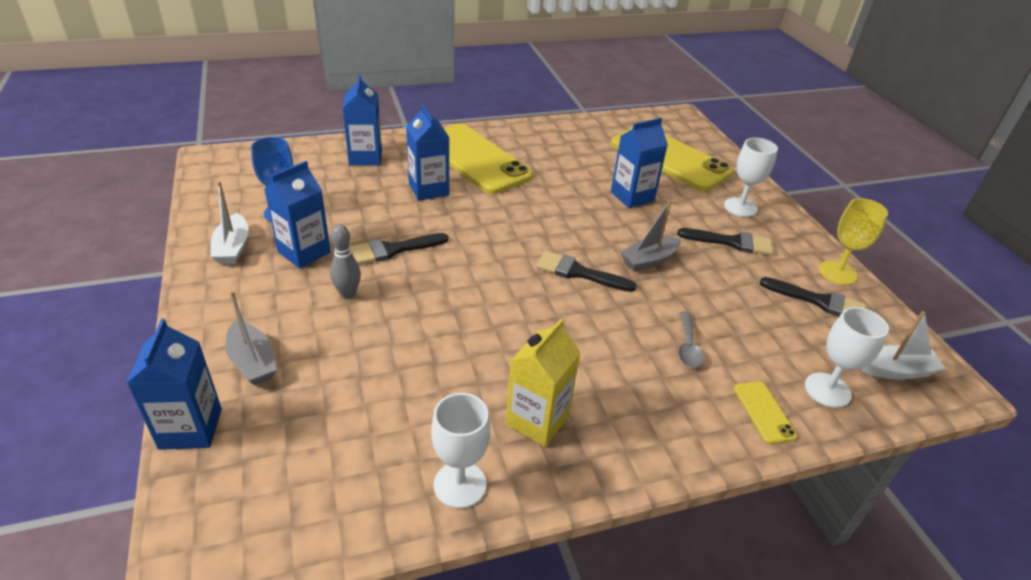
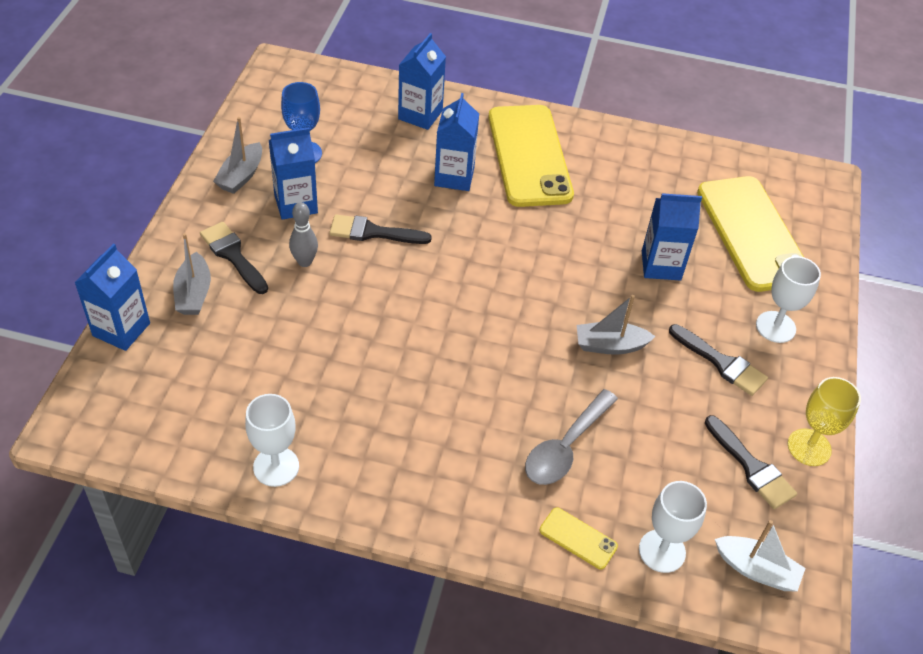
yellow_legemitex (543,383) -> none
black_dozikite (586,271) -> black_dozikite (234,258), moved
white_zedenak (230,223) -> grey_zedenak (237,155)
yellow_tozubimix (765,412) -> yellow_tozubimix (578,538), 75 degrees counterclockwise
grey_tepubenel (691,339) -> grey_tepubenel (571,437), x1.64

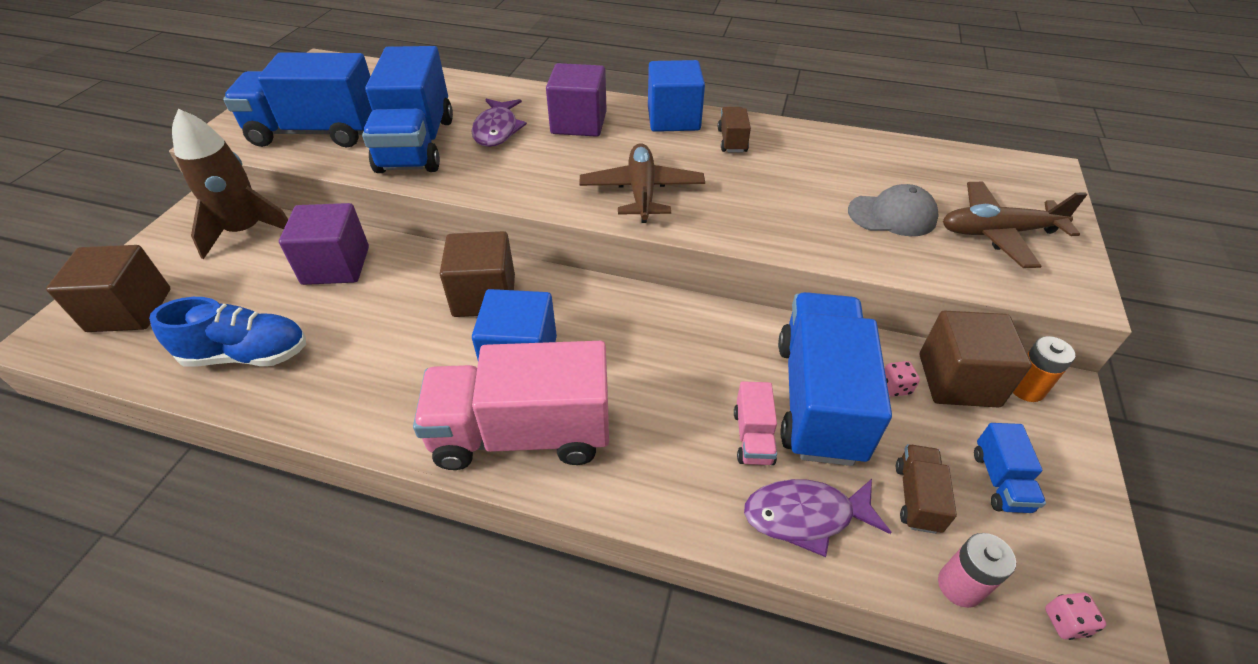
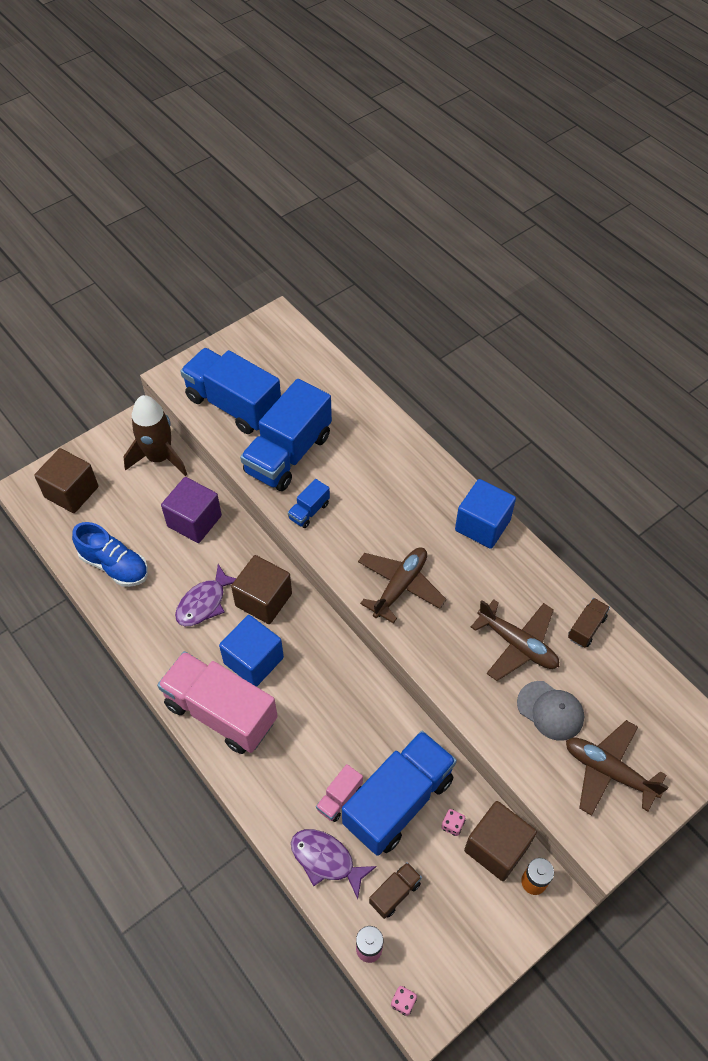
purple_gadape (576,100) -> none
none -> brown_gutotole (515,640)
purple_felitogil (499,123) -> purple_felitogil (205,595), moved
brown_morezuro (734,129) -> brown_morezuro (589,622), moved
blue_morezuro (1010,468) -> blue_morezuro (309,503), moved

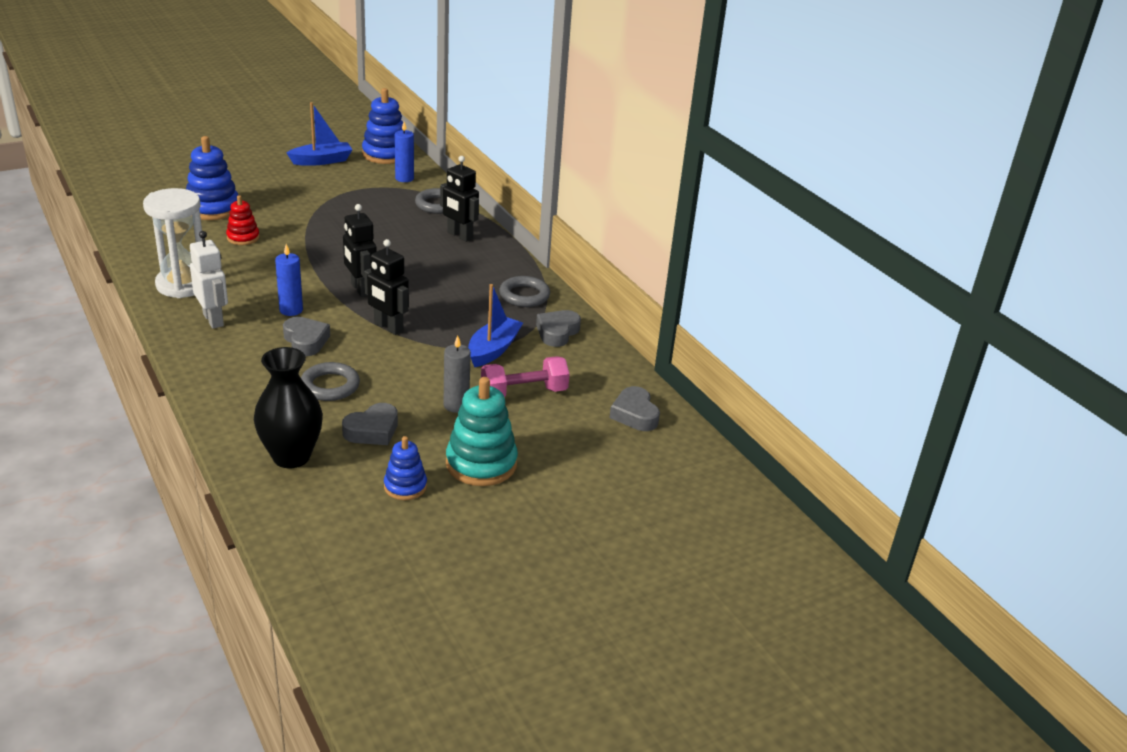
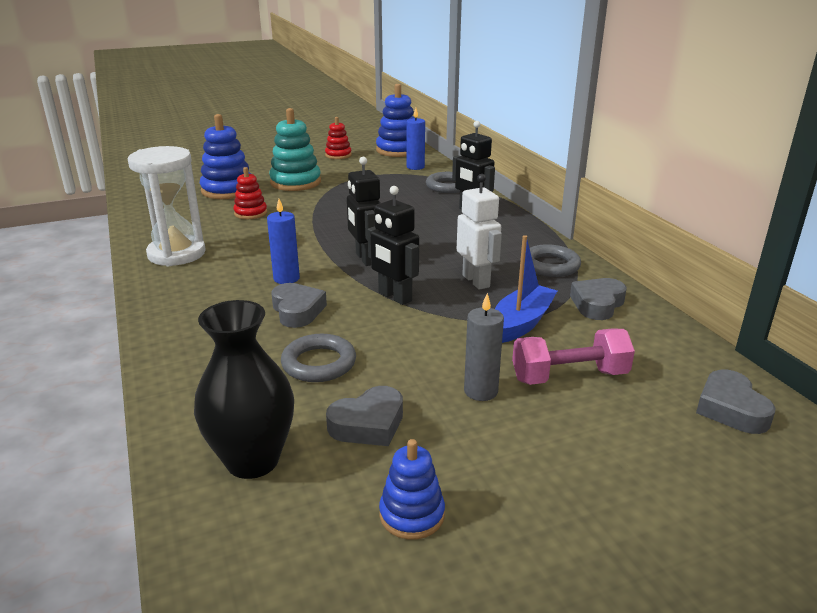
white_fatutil (209,280) -> white_fatutil (479,232), moved
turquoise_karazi (482,431) -> turquoise_karazi (295,149), moved
blue_zedenak (319,134) -> red_karazi (338,138)

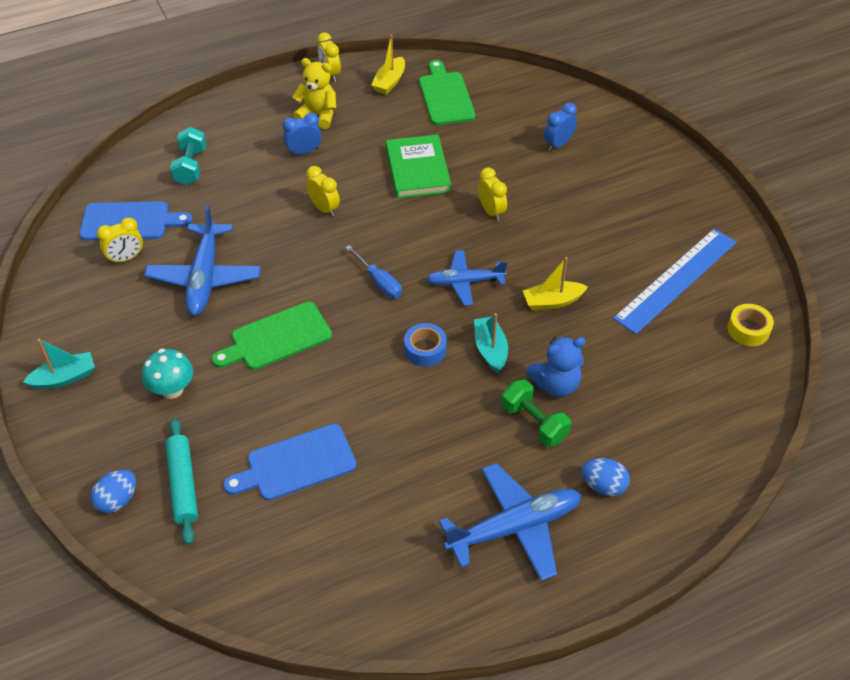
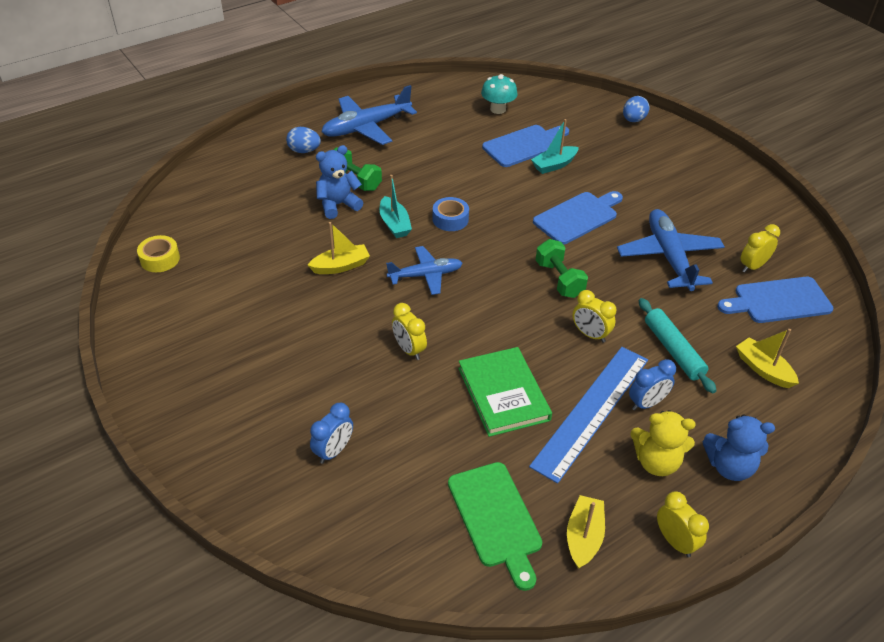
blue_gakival (373,271) -> none
none -> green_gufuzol (562,268)
none -> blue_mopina (738,447)
turquoise_zedenak (59,364) -> turquoise_zedenak (555,146), moved
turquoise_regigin (167,374) -> turquoise_regigin (499,94), moved
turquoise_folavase (182,481) -> turquoise_folavase (678,345), moved
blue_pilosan (675,281) -> blue_pilosan (588,415), moved
turquoise_gufuzol (188,156) -> yellow_zedenak (767,358)
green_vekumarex (272,336) -> blue_vekumarex (578,218)

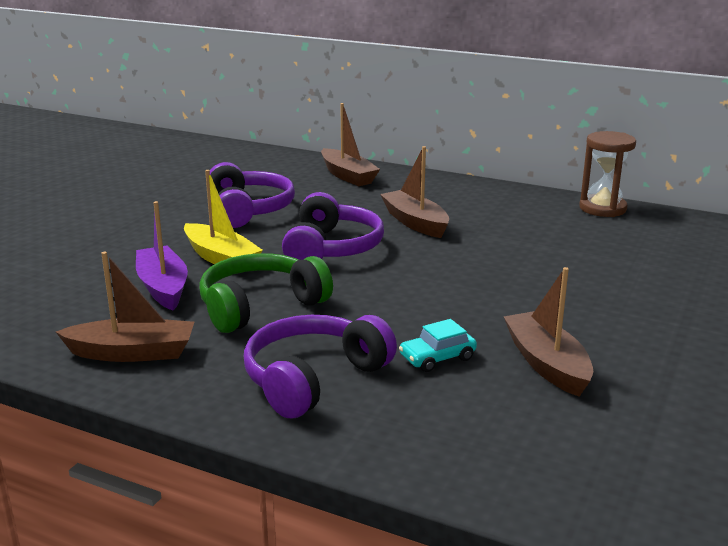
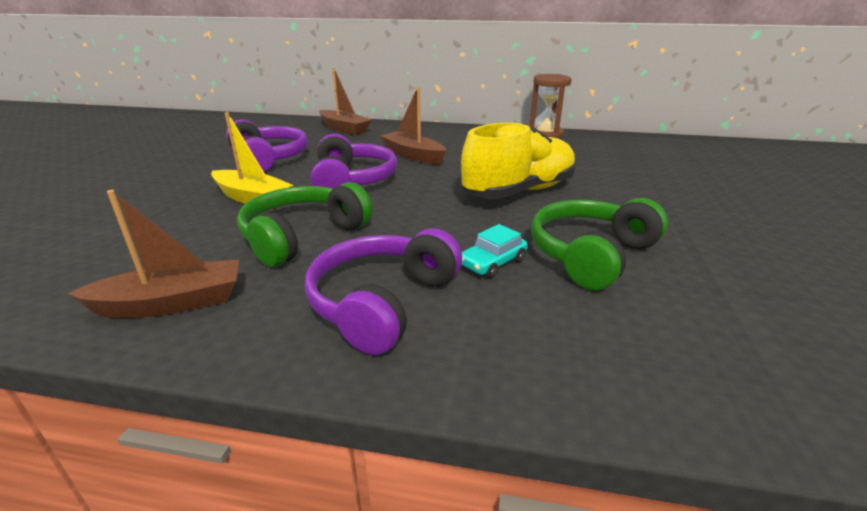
purple_zedenak (162,255) -> none
none -> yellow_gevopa (518,161)
brown_zedenak (548,332) -> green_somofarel (599,244)

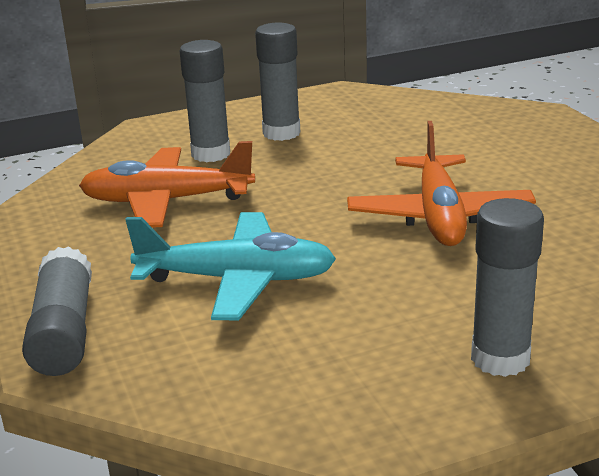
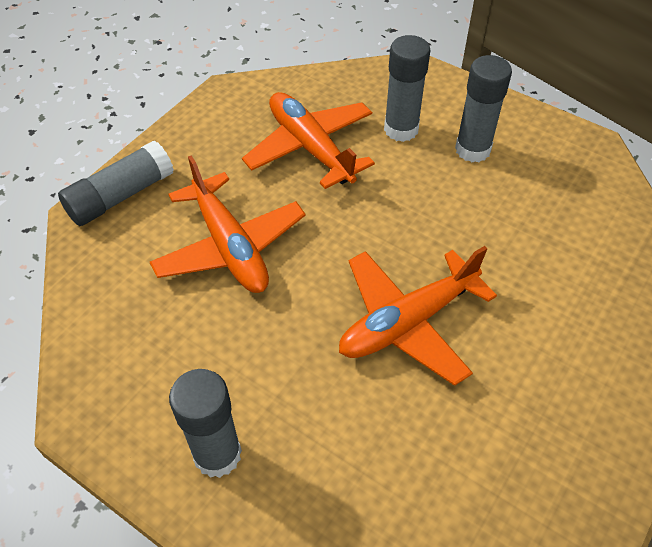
turquoise_gutotole (230,266) -> orange_gutotole (227,224)

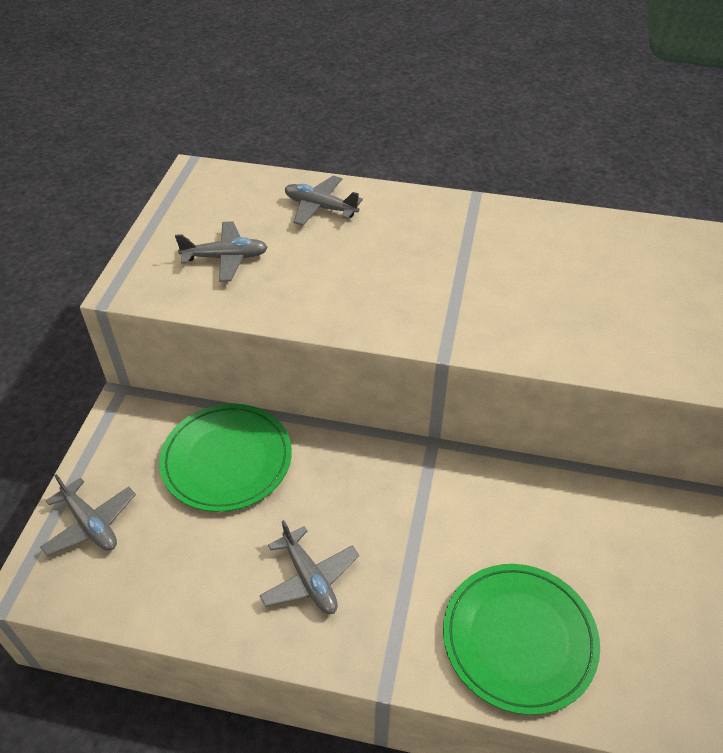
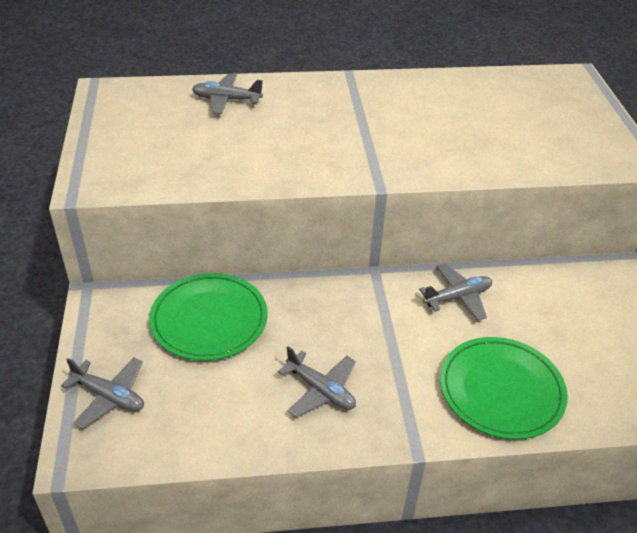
grey_gutotole (221,251) -> grey_gutotole (455,292), moved

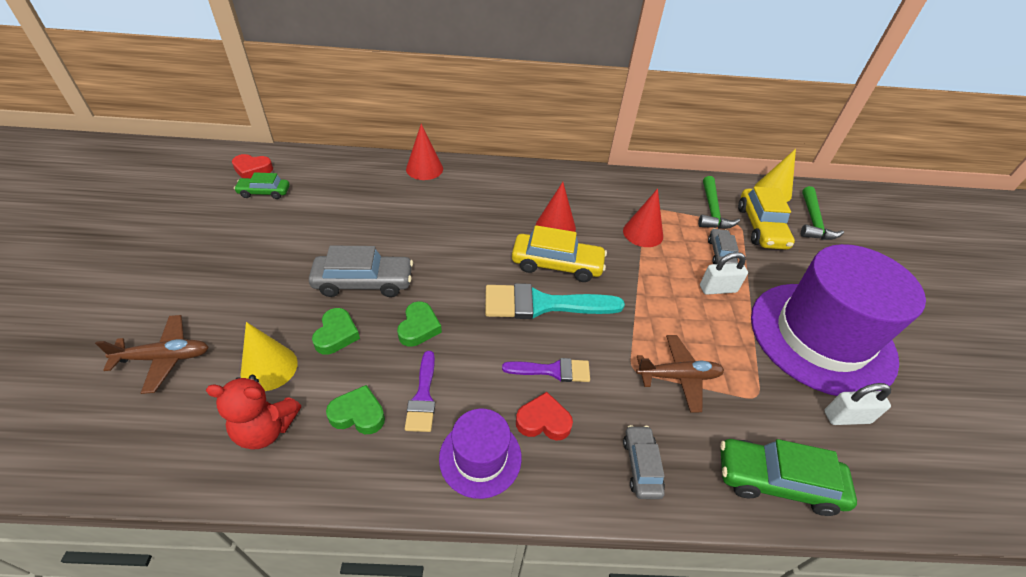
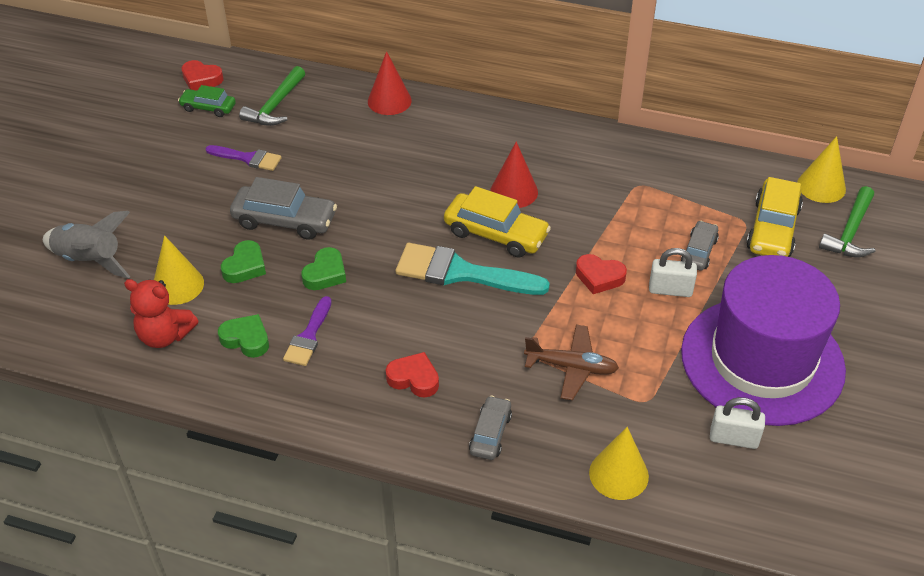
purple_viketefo (480,454) -> none
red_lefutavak (643,218) -> none
none -> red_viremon (601,274)
purple_dozikite (546,370) -> purple_dozikite (243,158), moved
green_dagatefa (719,202) -> green_dagatefa (272,96), moved
brown_gutotole (152,354) -> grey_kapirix (86,245)
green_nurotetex (788,477) -> yellow_lefutavak (619,463)

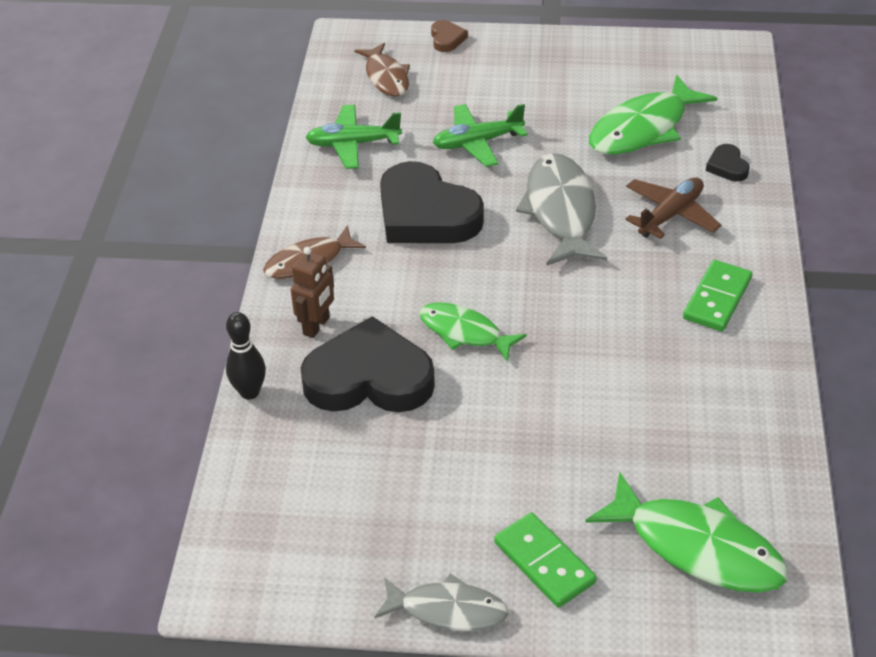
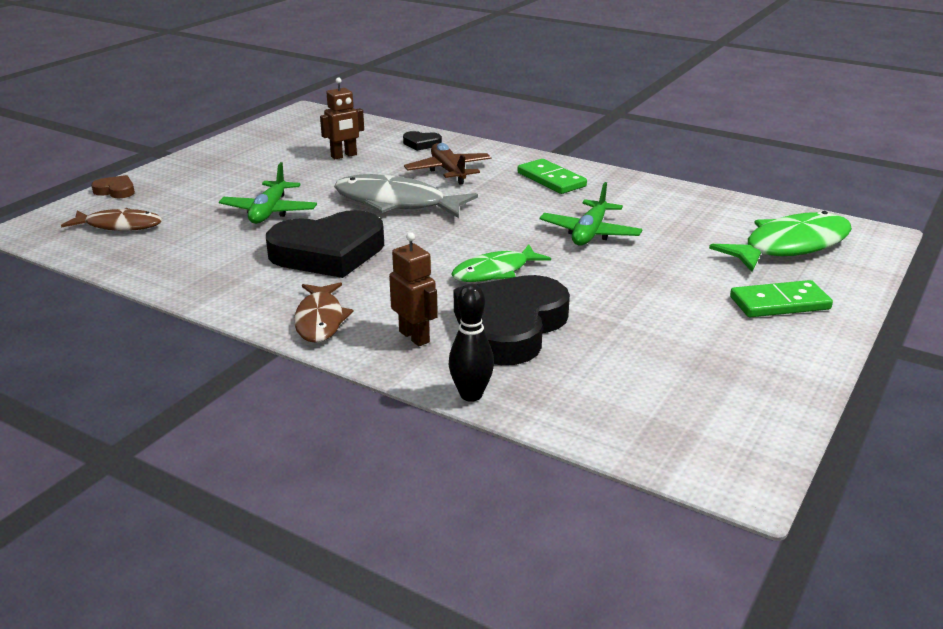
grey_felitogil (442,602) -> none
green_gutotole (353,137) -> green_gutotole (591,214), moved
green_felitogil (653,114) -> brown_fatutil (342,118)

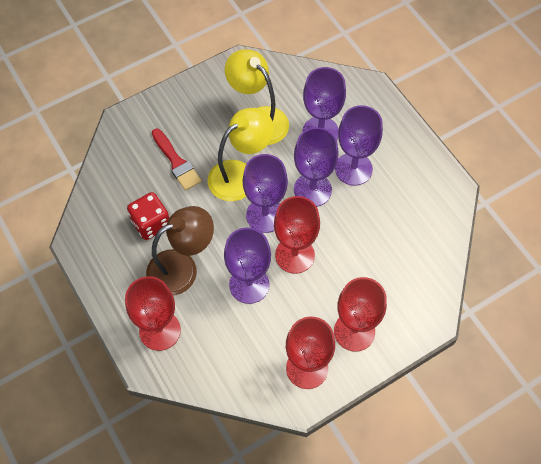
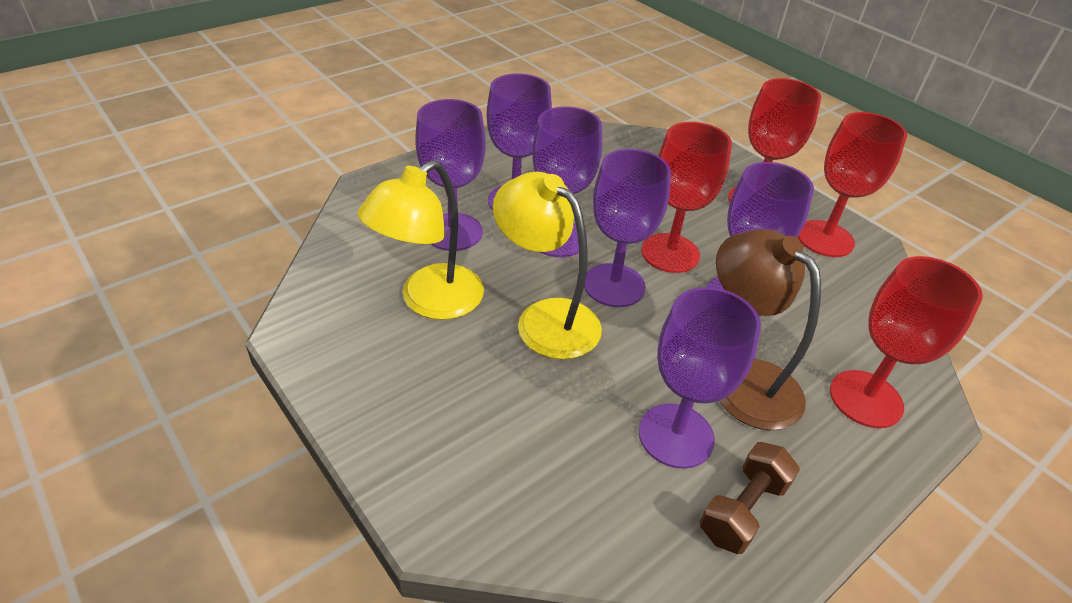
red_dozikite (176,160) -> none
none -> brown_gufuzol (750,498)
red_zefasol (148,216) -> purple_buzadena (700,378)

